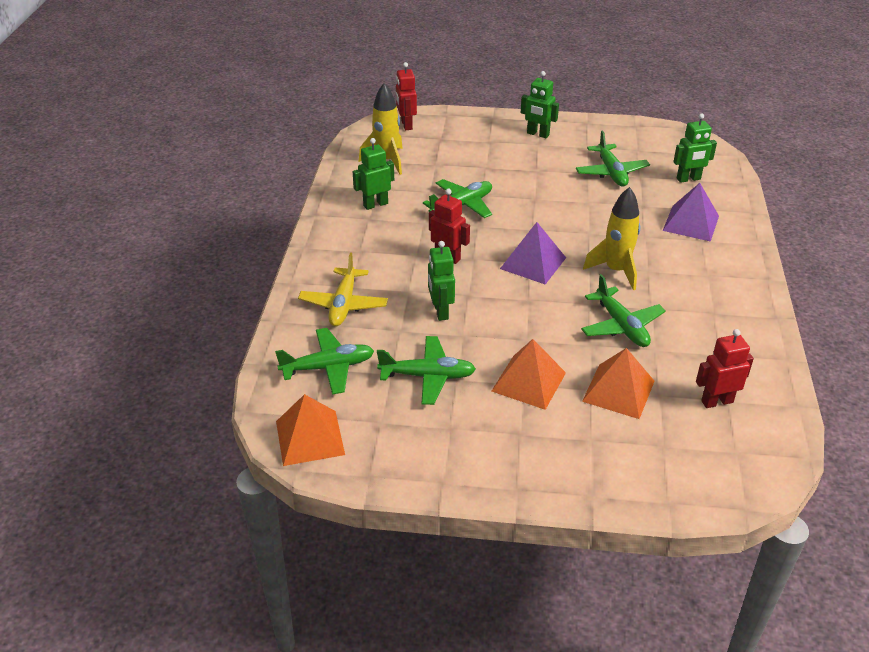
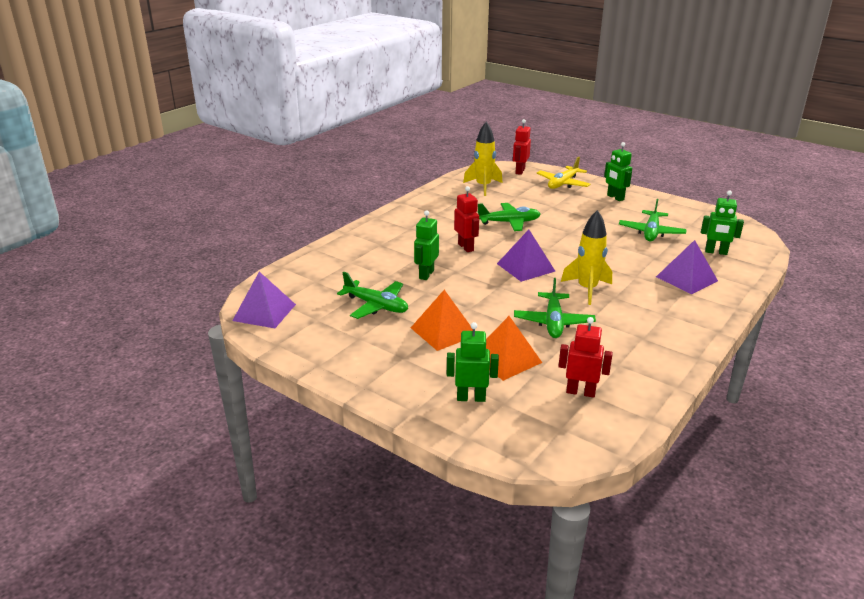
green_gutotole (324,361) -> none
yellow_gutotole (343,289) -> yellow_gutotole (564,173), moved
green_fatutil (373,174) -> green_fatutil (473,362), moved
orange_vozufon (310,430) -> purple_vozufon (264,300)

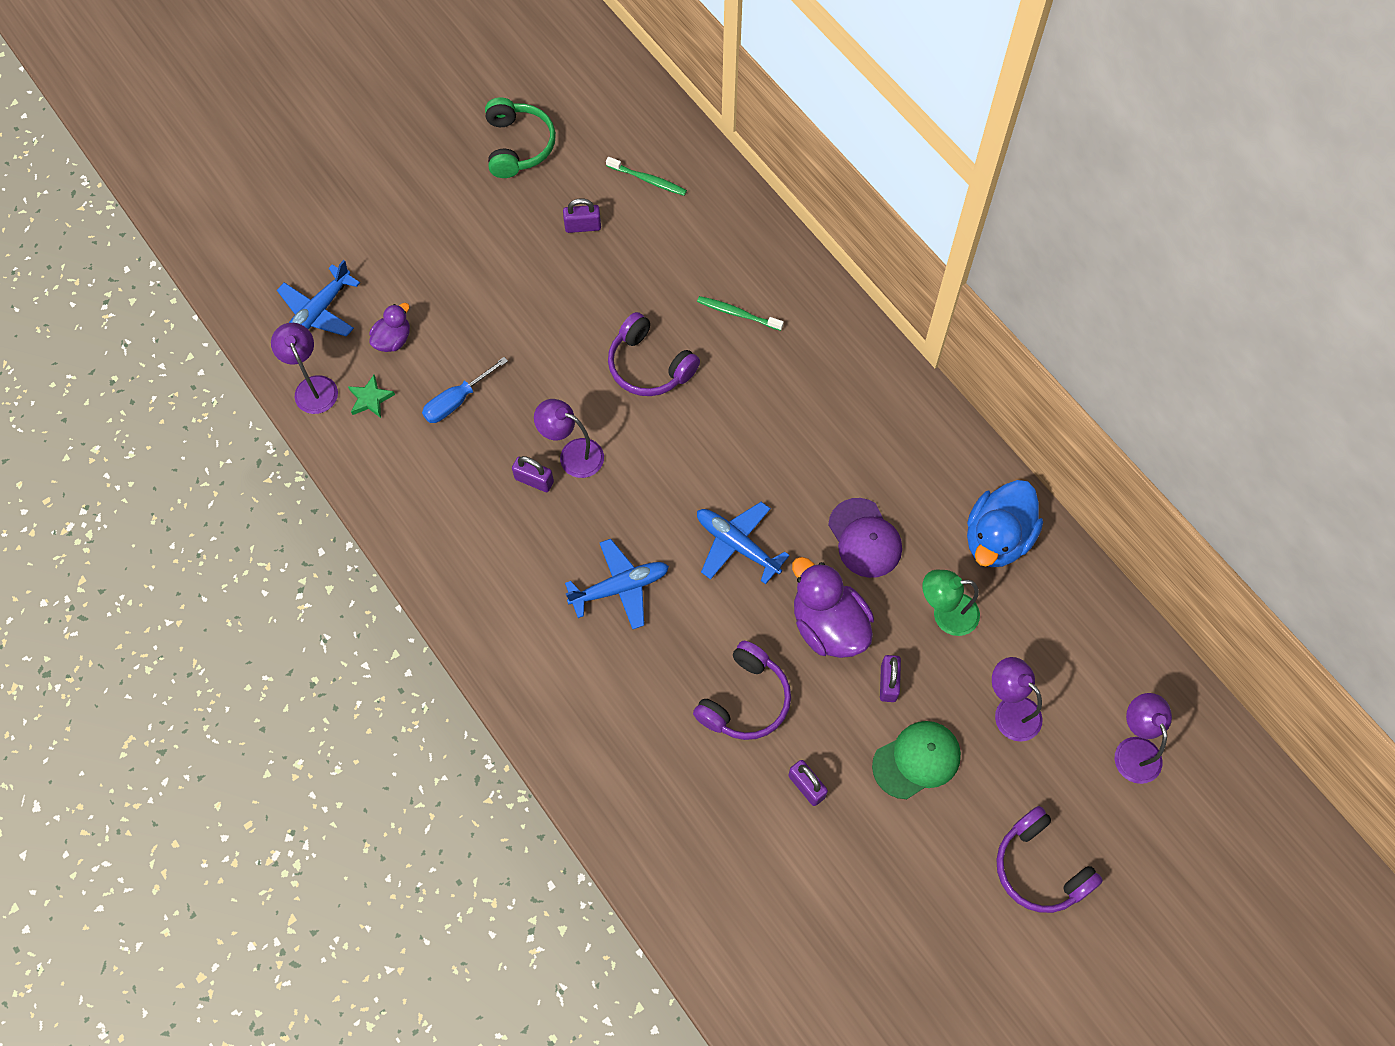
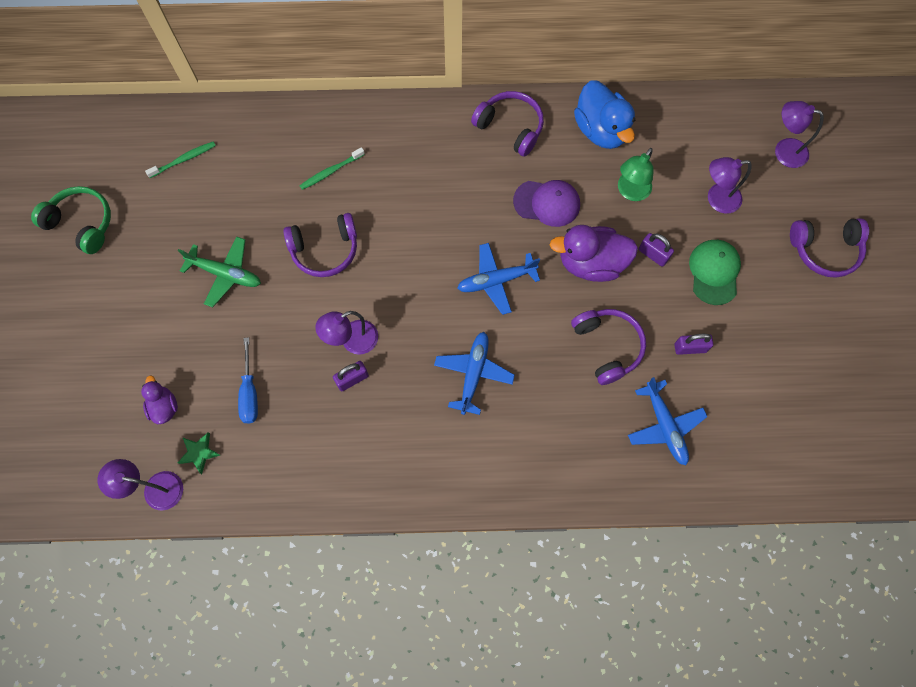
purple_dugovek (582,215) -> none
none -> green_gutotole (219,271)
none -> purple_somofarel (507,124)
blue_gutotole (318,298) -> blue_gutotole (667,421), moved

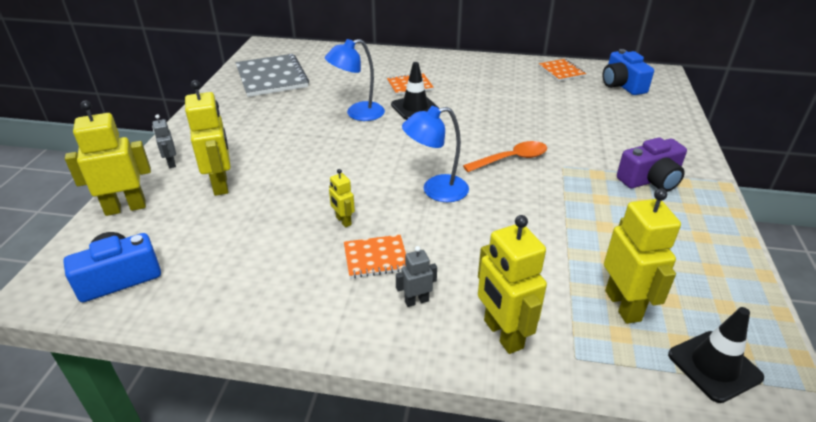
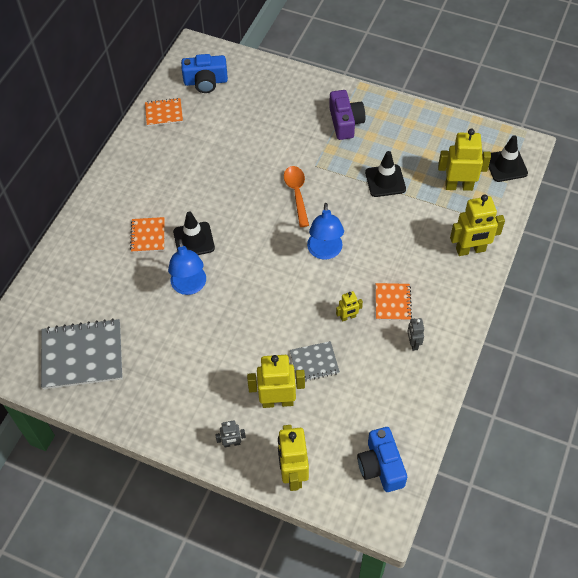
none -> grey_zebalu (315,361)
none -> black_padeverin (385,174)
grey_fatutil (416,276) -> grey_fatutil (415,334), moved

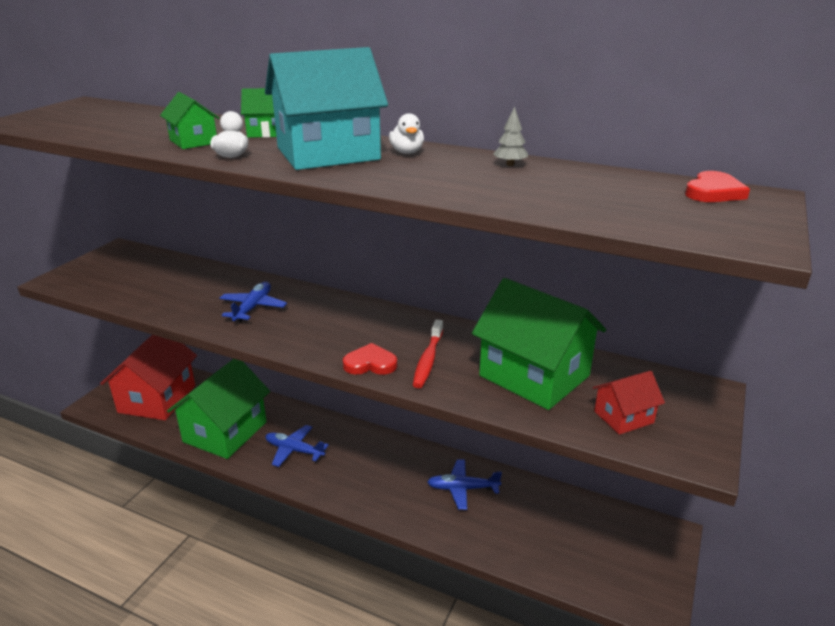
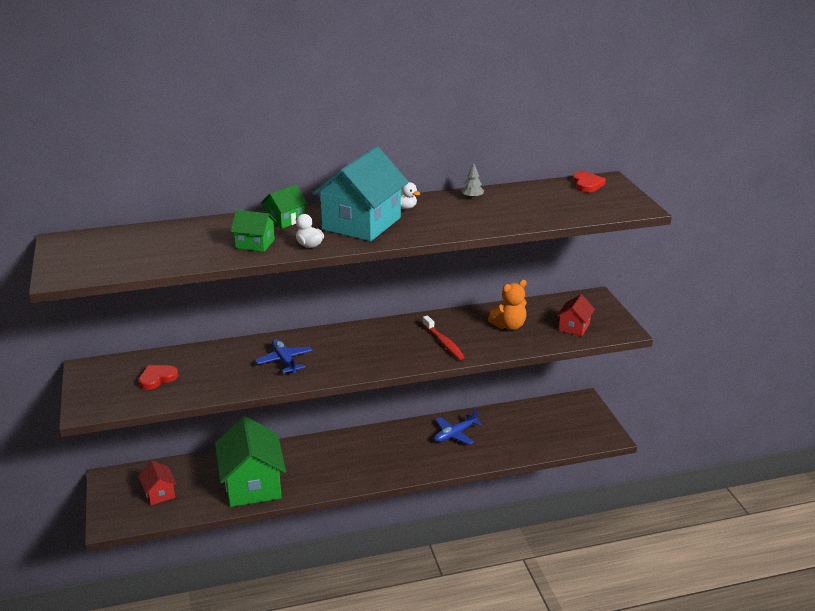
blue_gutotole (297,446) -> none
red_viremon (370,359) -> red_viremon (158,377), moved
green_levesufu (539,344) -> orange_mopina (507,305)
red_levesufu (148,377) -> red_levesufu (157,483), x0.48

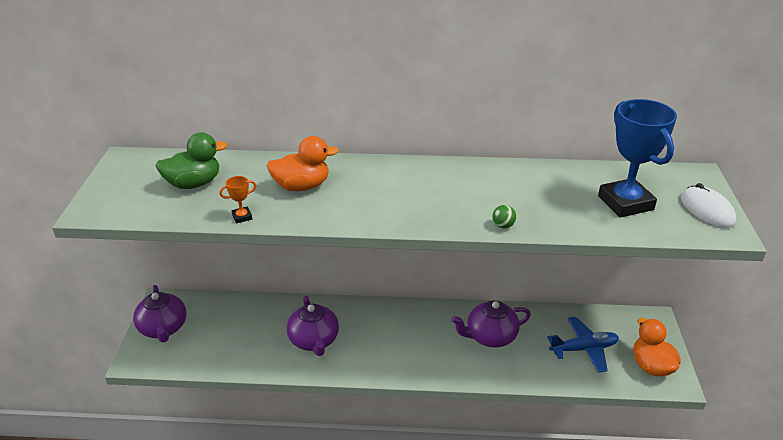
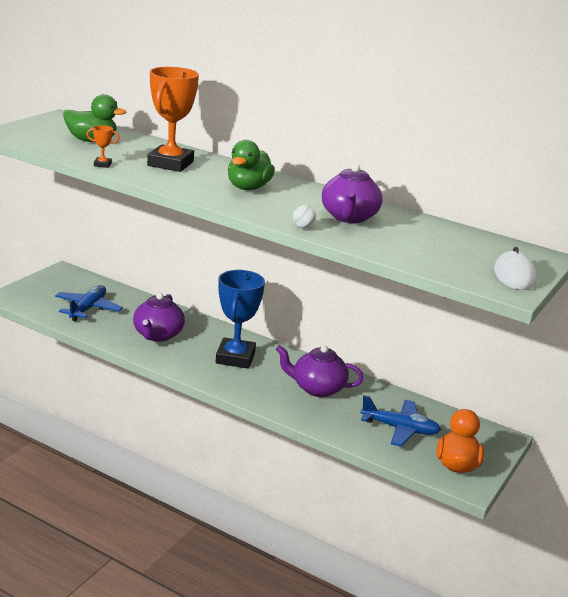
none -> blue_gutotole (89,303)
none -> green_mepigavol (251,165)
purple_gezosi (159,314) -> purple_gezosi (352,193), moved
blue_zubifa (637,158) -> blue_zubifa (240,319), moved
orange_mepigavol (302,163) -> orange_zubifa (173,119)
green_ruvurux (504,216) -> white_ruvurux (304,216)

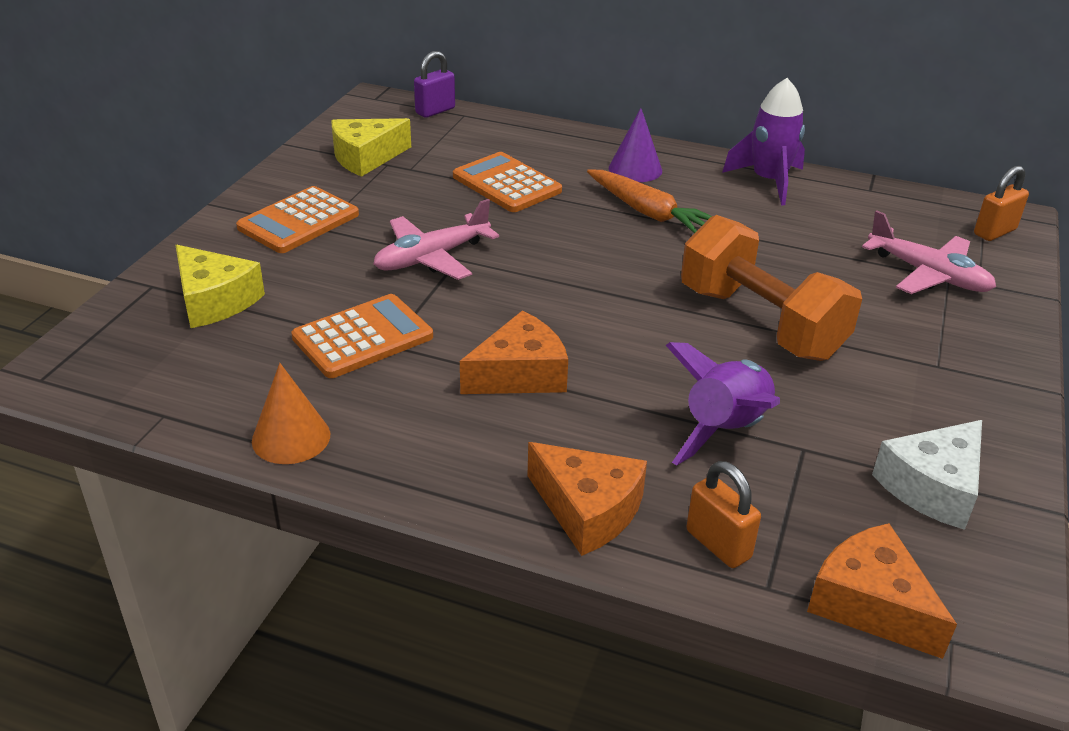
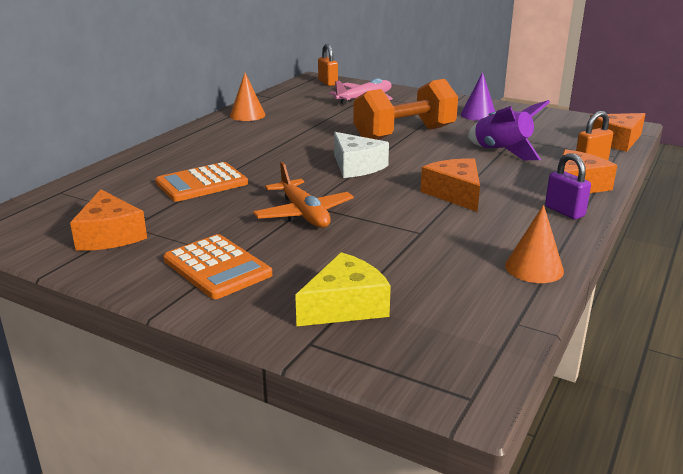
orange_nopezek (362,336) -> none
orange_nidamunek (649,201) -> none
purple_dugovek (434,84) -> purple_dugovek (568,186), moved
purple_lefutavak (635,145) -> purple_lefutavak (478,96), moved
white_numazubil (927,475) -> white_numazubil (361,155), moved
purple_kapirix (763,141) -> orange_lefutavak (247,97)
yellow_numazubil (371,147) -> orange_numazubil (108,220)
pink_gutotole (436,239) -> orange_gutotole (303,195)

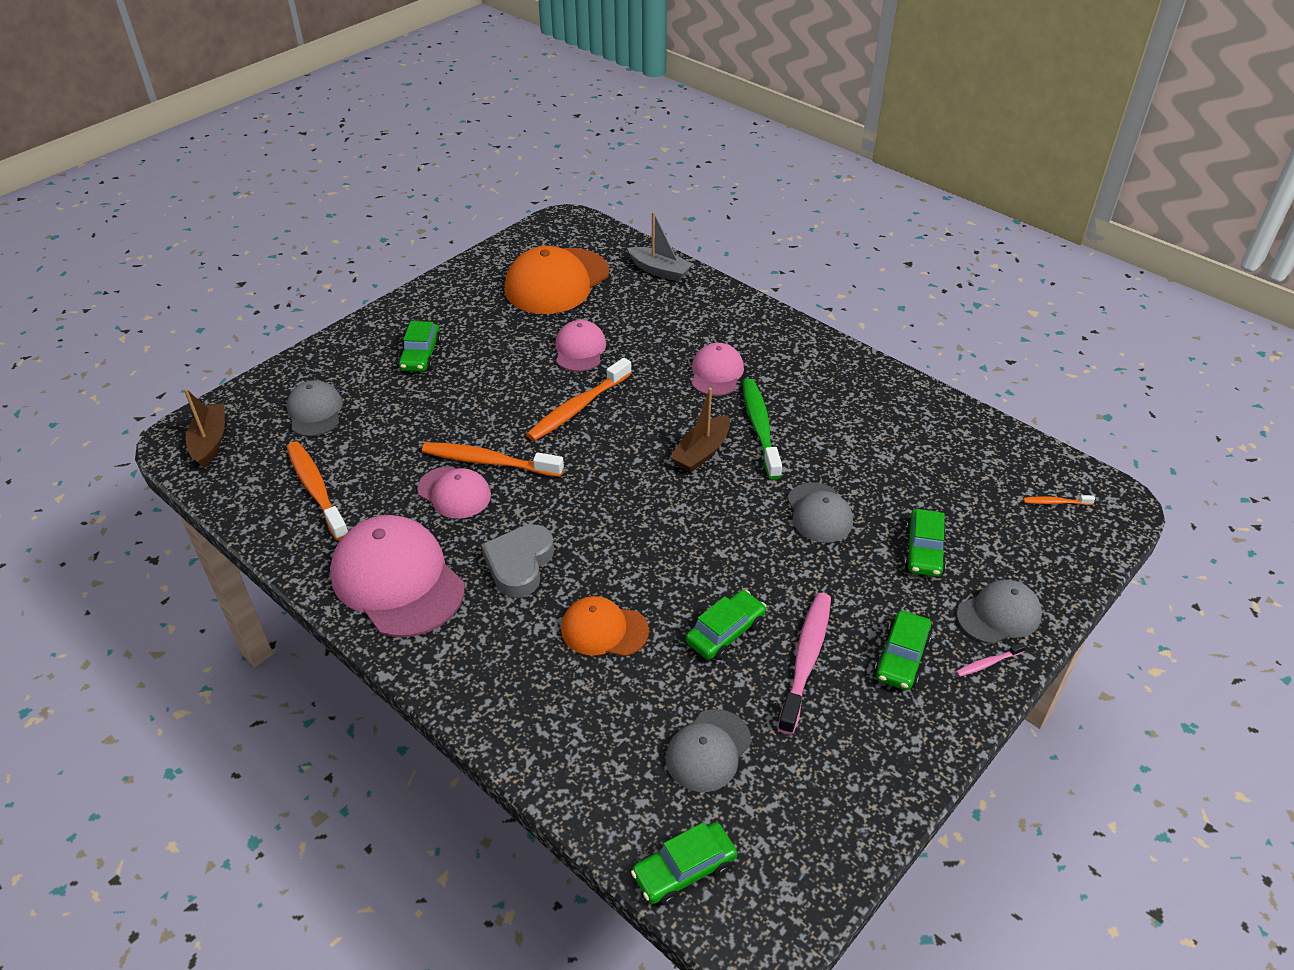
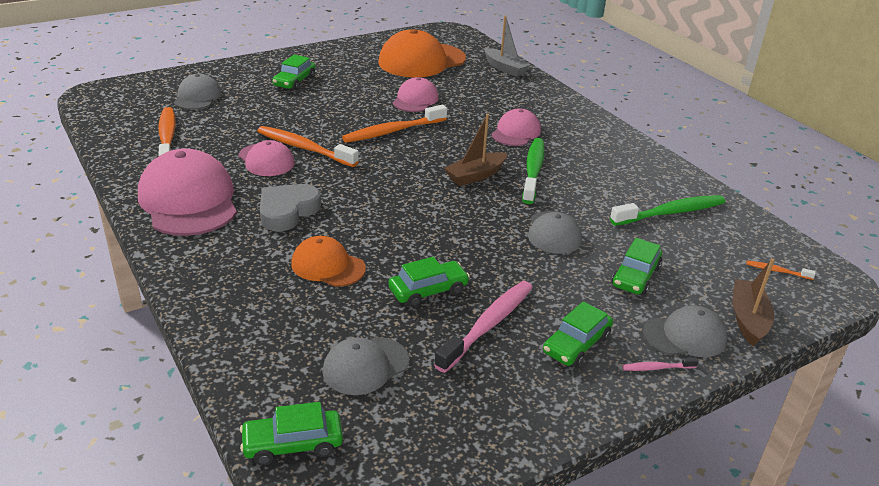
none -> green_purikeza (667,210)
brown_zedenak (204,428) -> brown_zedenak (754,302), moved

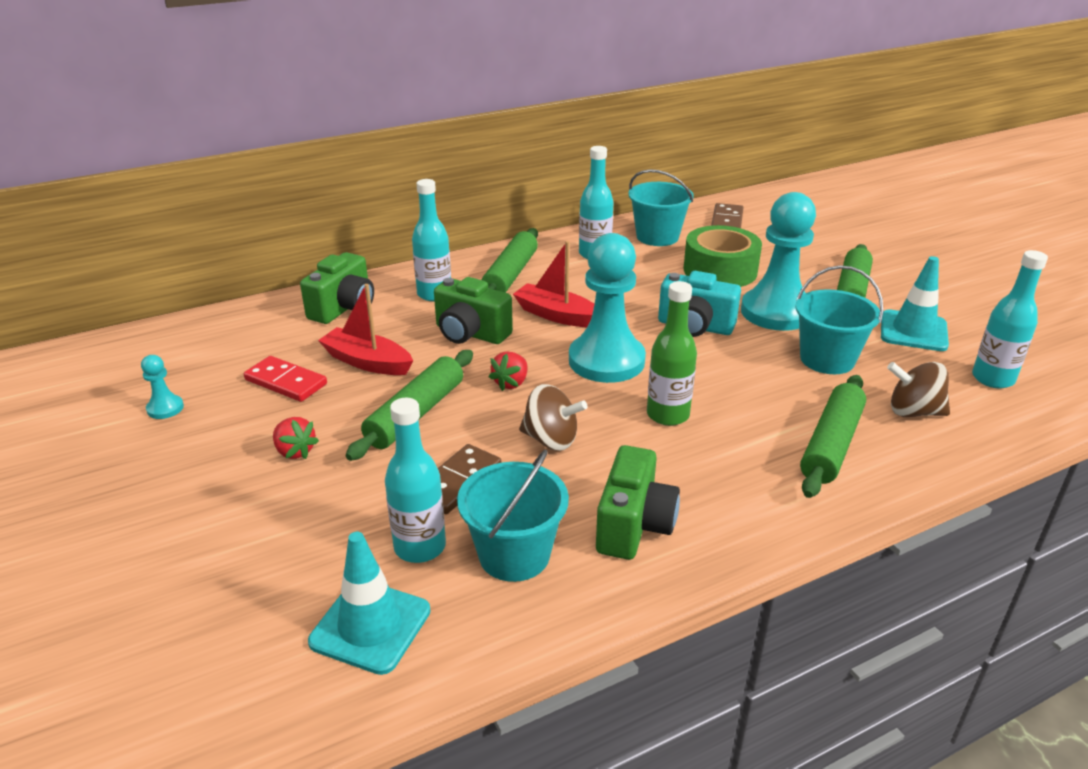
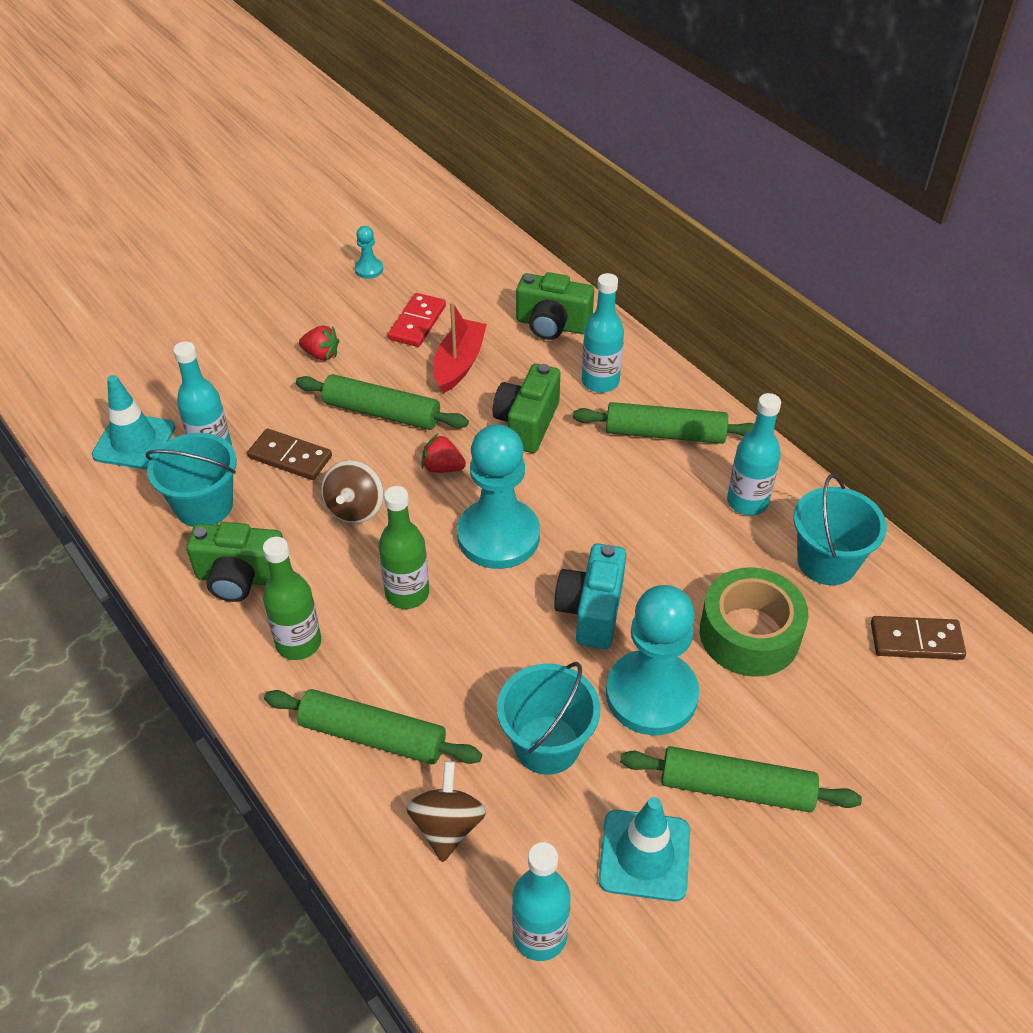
red_zedenak (553,284) -> none
none -> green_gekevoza (292,598)
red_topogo (296,438) -> red_topogo (319,342), 105 degrees counterclockwise

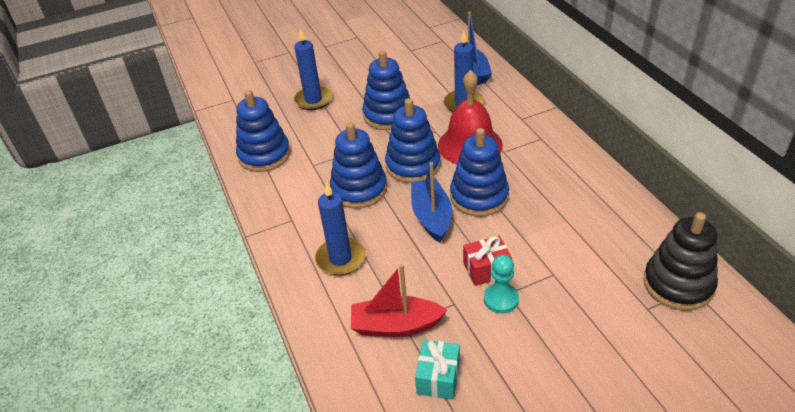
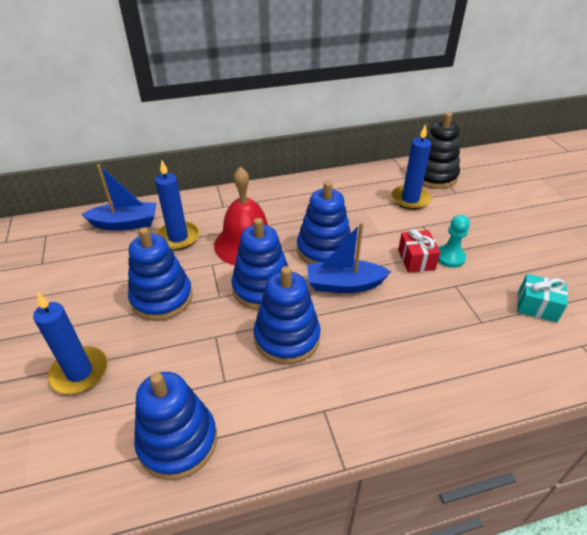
red_zedenak (399,300) -> none
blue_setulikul (340,228) -> blue_setulikul (411,167), moved

